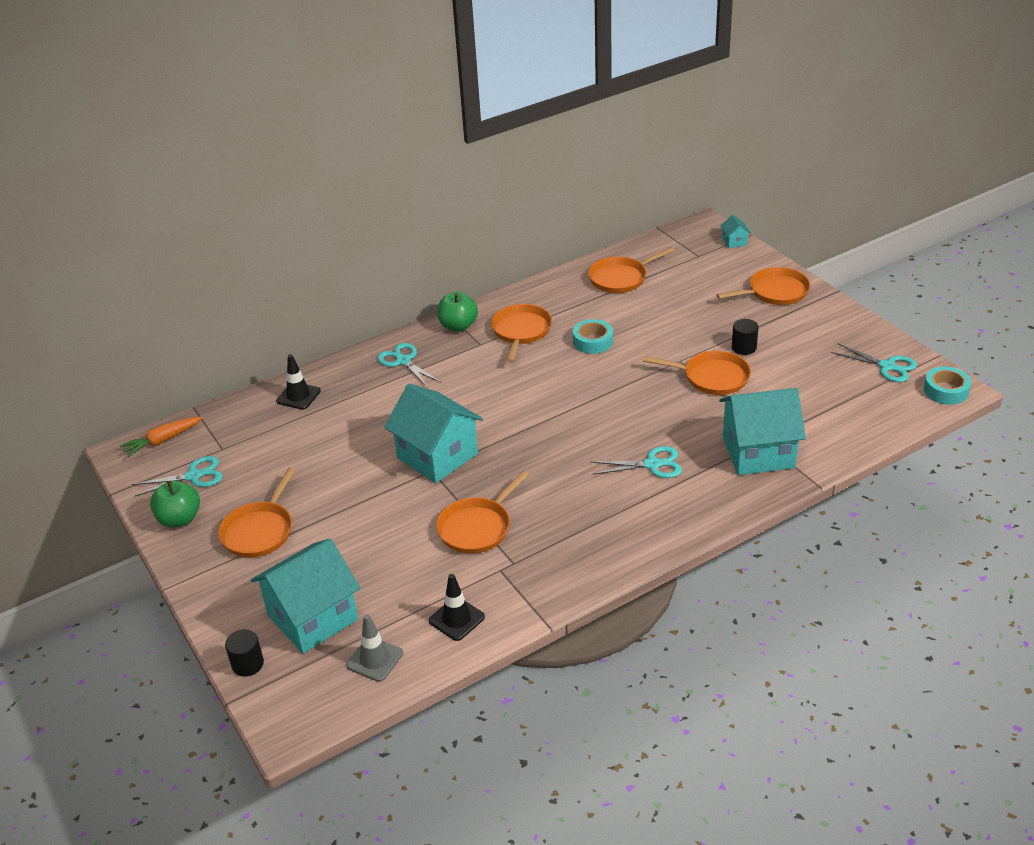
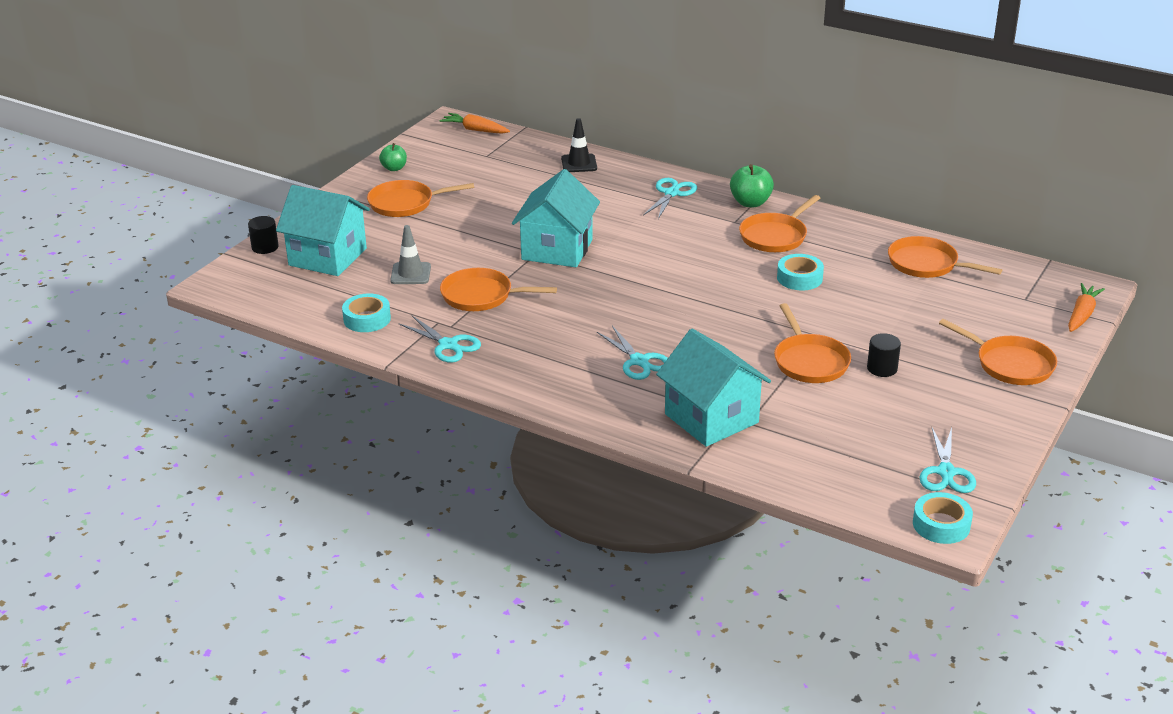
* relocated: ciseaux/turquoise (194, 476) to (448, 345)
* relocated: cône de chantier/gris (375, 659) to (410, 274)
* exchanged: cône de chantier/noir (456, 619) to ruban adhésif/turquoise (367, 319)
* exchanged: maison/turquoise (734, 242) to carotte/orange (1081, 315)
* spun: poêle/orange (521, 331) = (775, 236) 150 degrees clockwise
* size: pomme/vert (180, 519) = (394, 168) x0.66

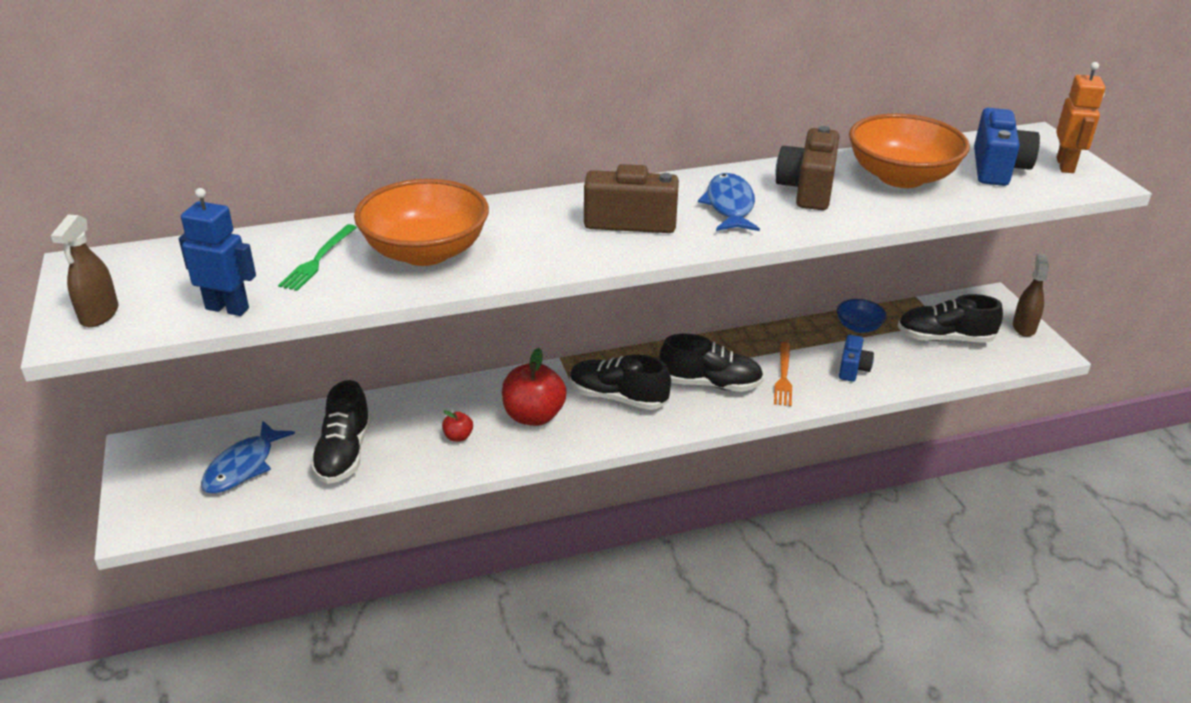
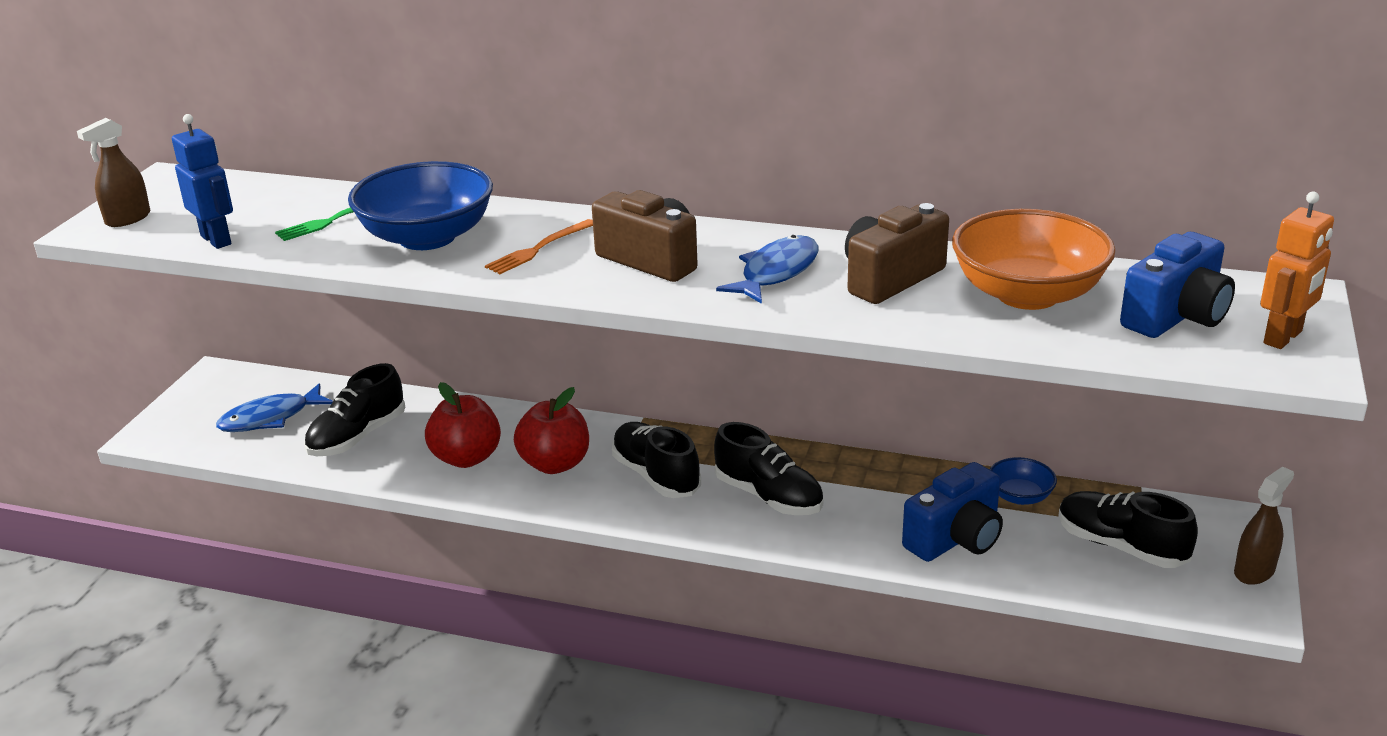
* relocated: fourchette/orange (783, 376) to (539, 248)
* colour: bol/orange (425, 252) to bol/bleu (427, 237)
* size: pomme/rouge (458, 437) = (466, 458) x2.14
* size: appareil photo/bleu (853, 369) = (956, 539) x1.70

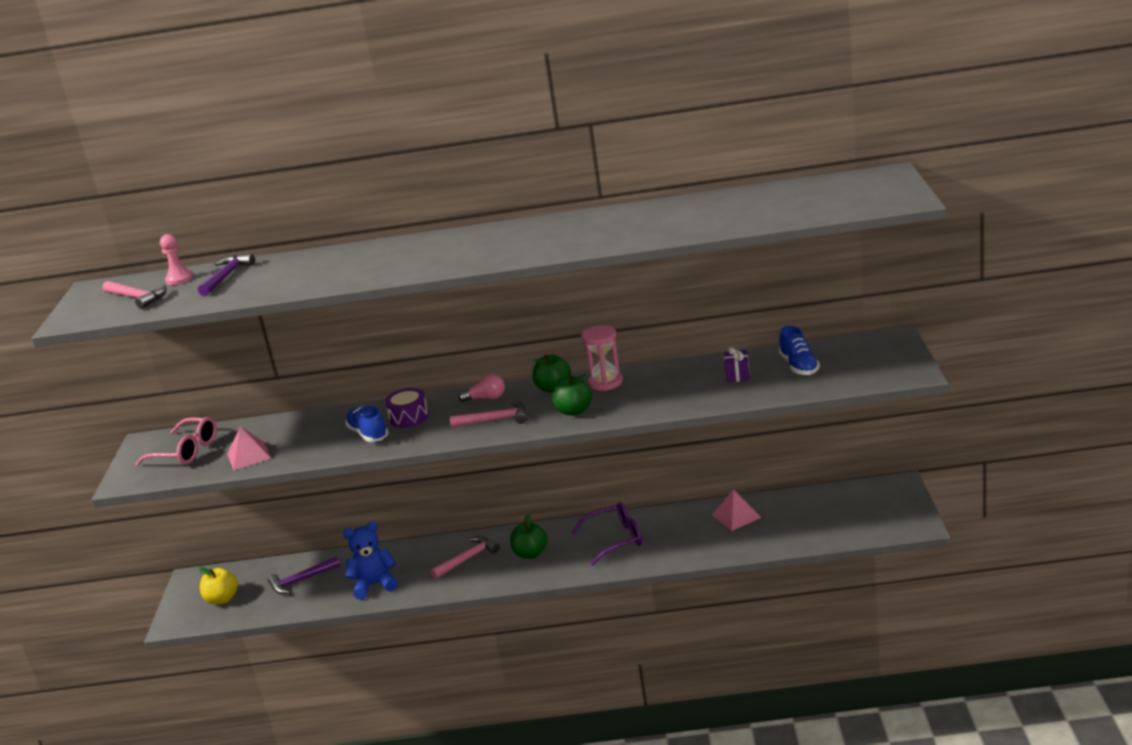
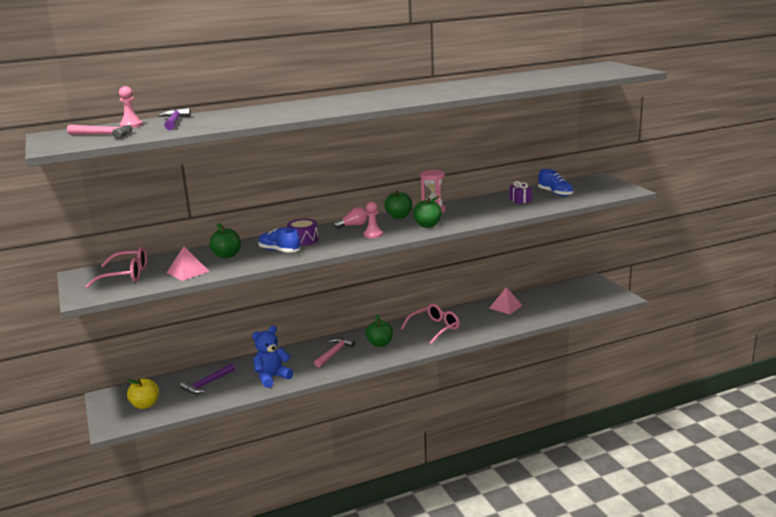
* appeared: pomme/vert (227, 255)
* exchanged: marteau/rose (495, 420) to pion/rose (373, 235)
* colour: lunettes/violet (615, 539) to lunettes/rose (435, 328)

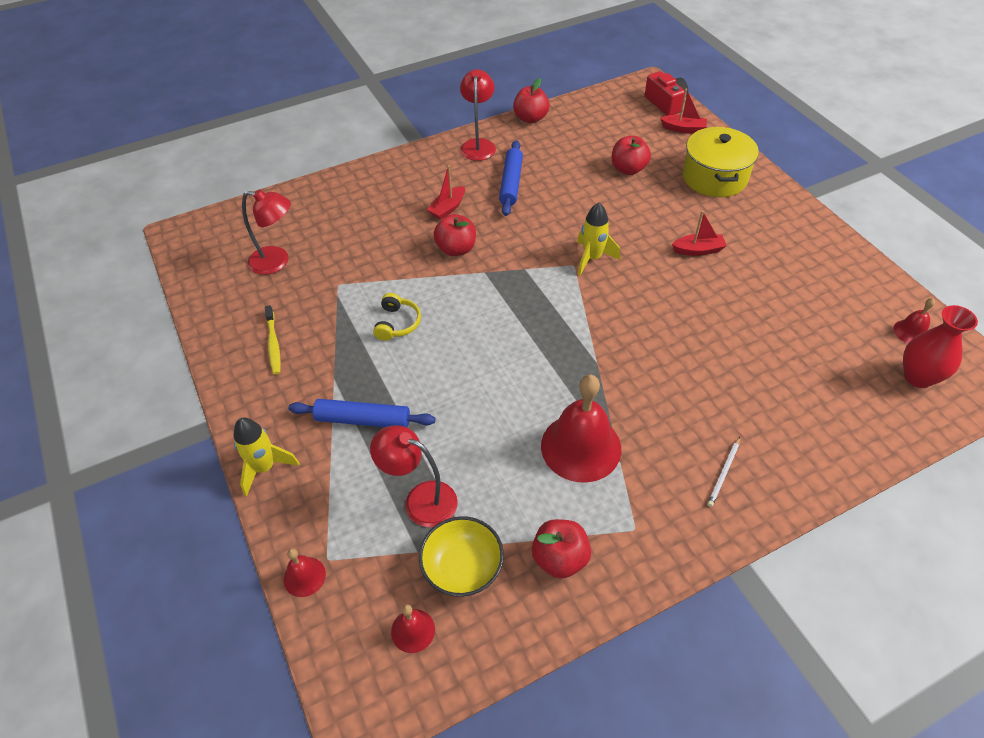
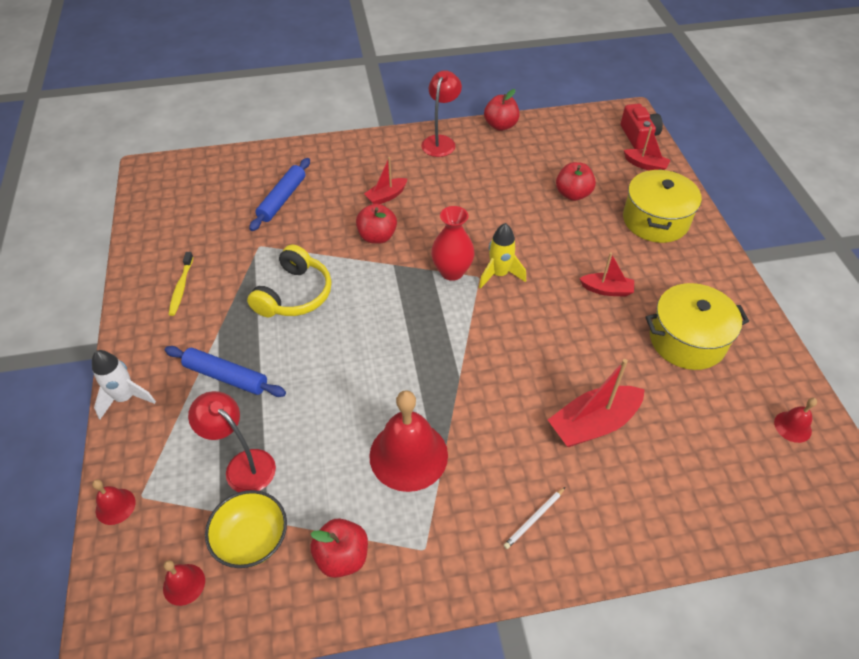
* missing: lampe/rouge (277, 261)
* appeared: bateau/rouge (593, 424)
* appeared: marmite/jaune (687, 340)
* relocated: rouleau à pâtisserie/bleu (511, 183) to (282, 199)
* relocated: vase/rouge (918, 377) to (452, 272)
* colour: fusée/jaune (265, 468) to fusée/blanc (125, 398)
* size: casque audio/jaune (397, 323) = (294, 294) x1.66

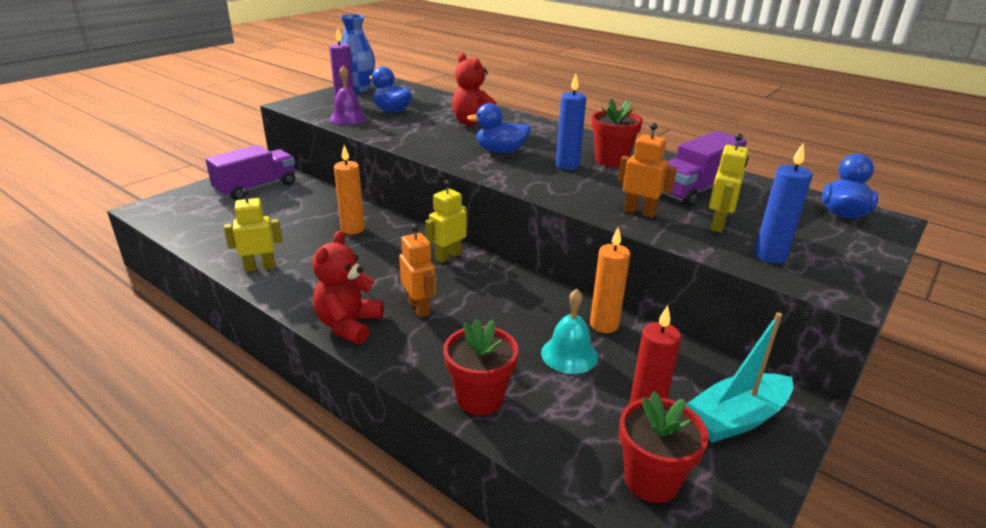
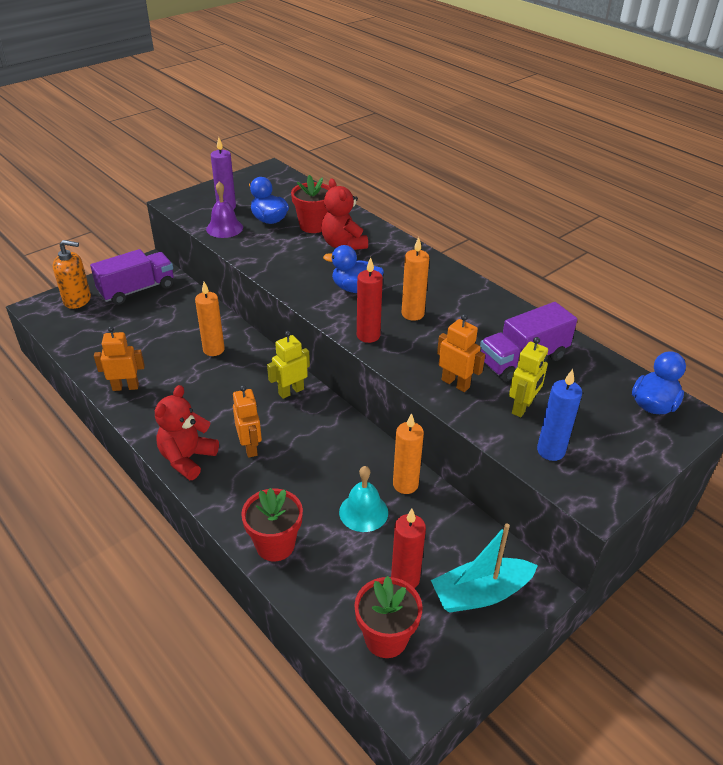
* missing: vase/bleu (358, 89)
* appeared: distributeur de savon/orange (77, 300)
* appeared: bougie/rouge (368, 335)
* relocated: pot de fleurs/rouge (611, 160) to (313, 226)
* colour: robot/jaune (260, 267) to robot/orange (125, 387)
* colour: bougie/bleu (567, 165) to bougie/orange (412, 314)

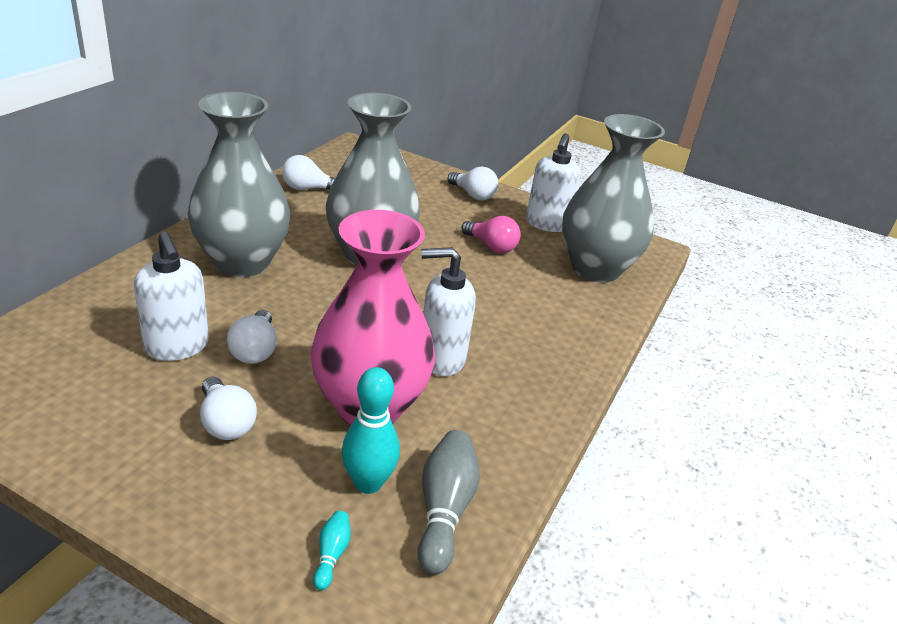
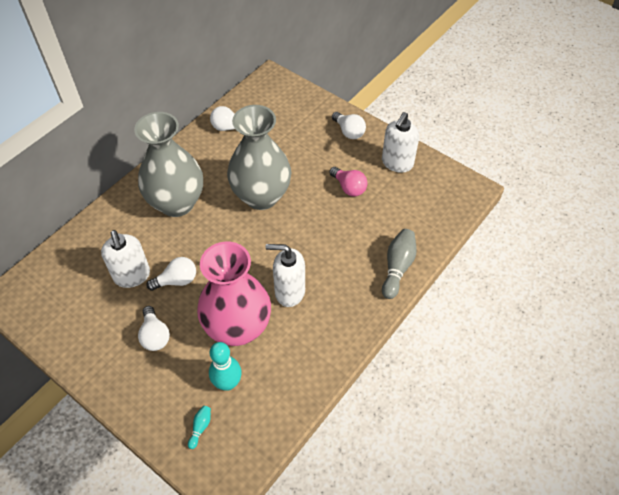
* missing: vase/gris (595, 268)
* relocated: quille/gris (444, 510) to (397, 267)
* spun: ampoule/blanc (255, 350) = (177, 280) 120 degrees counterclockwise

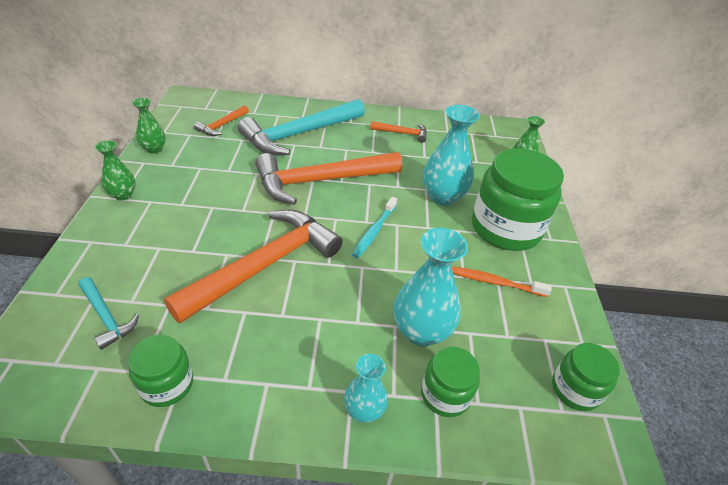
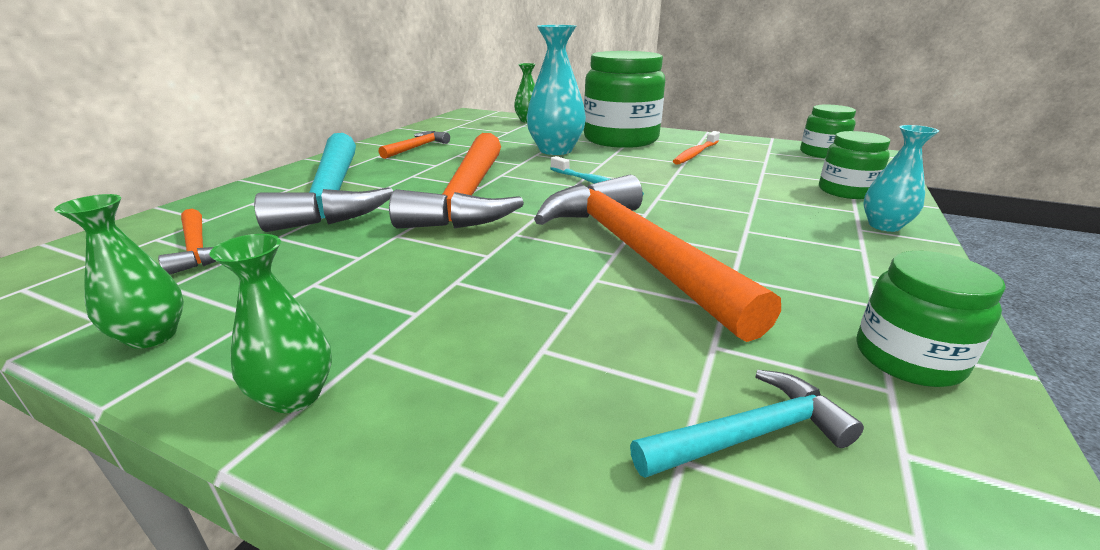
* missing: vase/turquoise (421, 331)

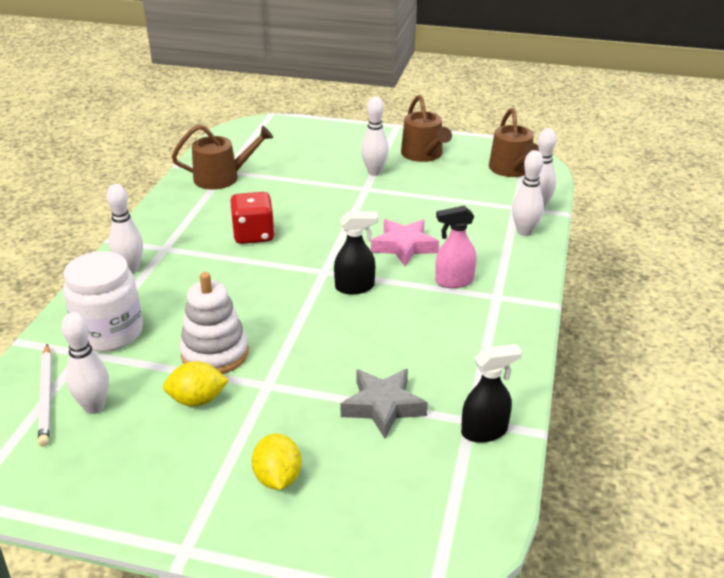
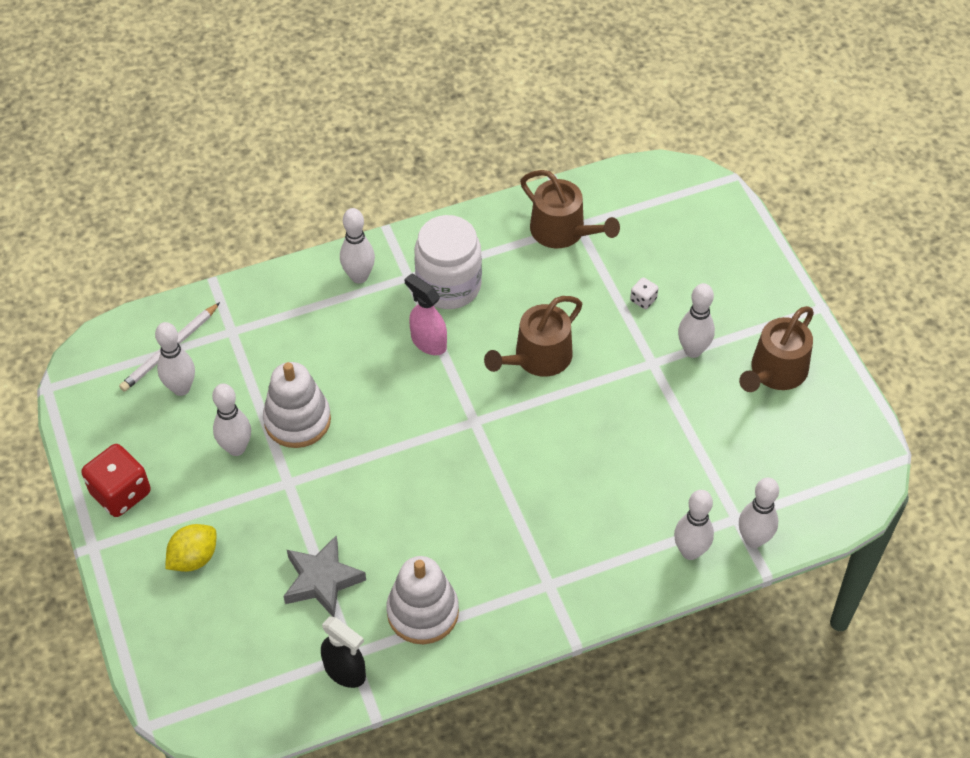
* missing: vaporisateur/noir (355, 287)
* missing: étoile/rose (404, 246)
* appeared: jouet à empiler/blanc (423, 612)
* appeared: dé/blanc (643, 300)
* relocated: bocal/blanc (109, 333) to (449, 285)
* relocated: dé/rouge (253, 235) to (121, 493)
* relocated: vaporisateur/rose (454, 281) to (428, 342)
* relocated: arrosoir/marron (512, 169) to (538, 358)
* exchanged: citron/jaune (197, 400) to quille/blanc (236, 448)

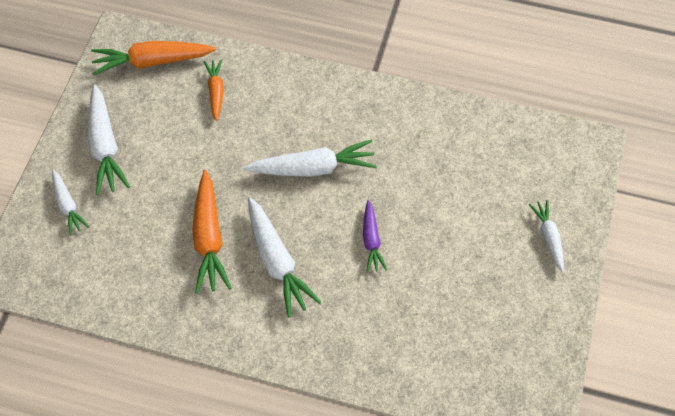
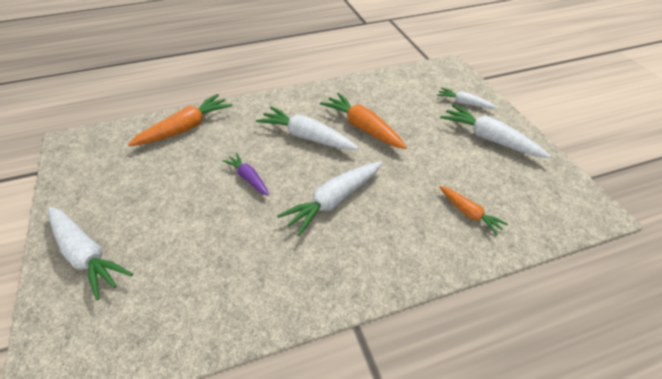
* relocated: carotte/orange (153, 62) to (185, 129)
* size: carotte/blanc (549, 238) = (85, 255) x1.70

